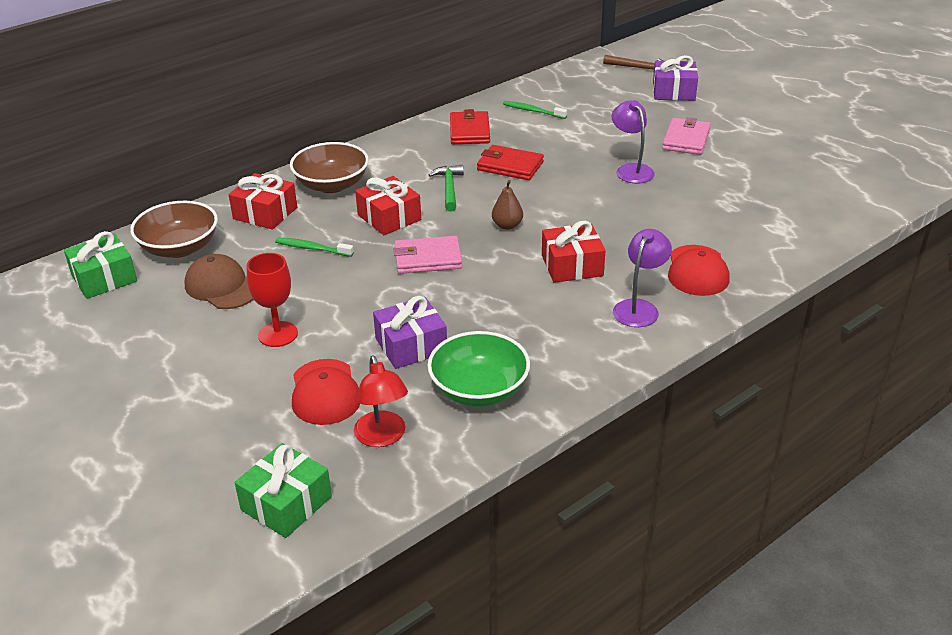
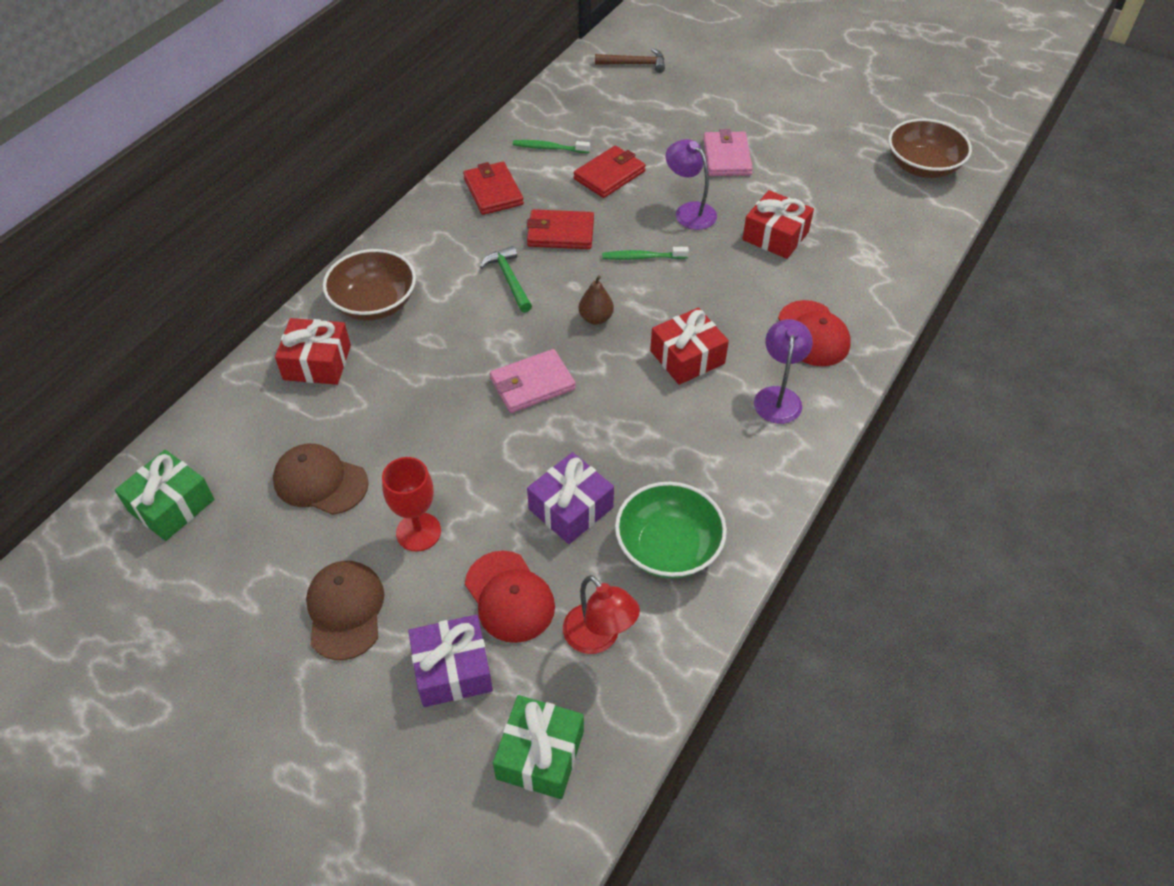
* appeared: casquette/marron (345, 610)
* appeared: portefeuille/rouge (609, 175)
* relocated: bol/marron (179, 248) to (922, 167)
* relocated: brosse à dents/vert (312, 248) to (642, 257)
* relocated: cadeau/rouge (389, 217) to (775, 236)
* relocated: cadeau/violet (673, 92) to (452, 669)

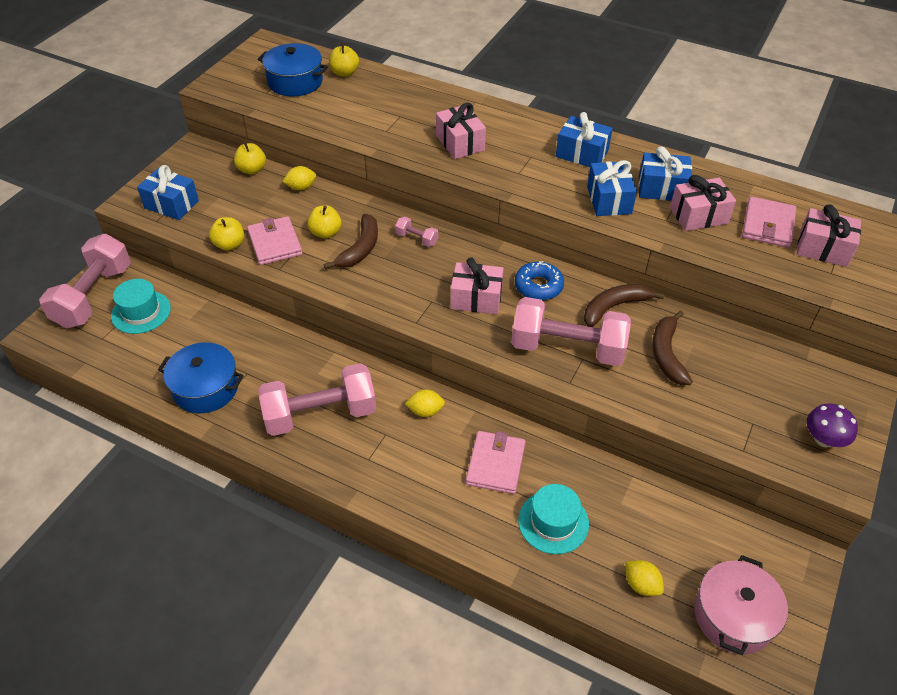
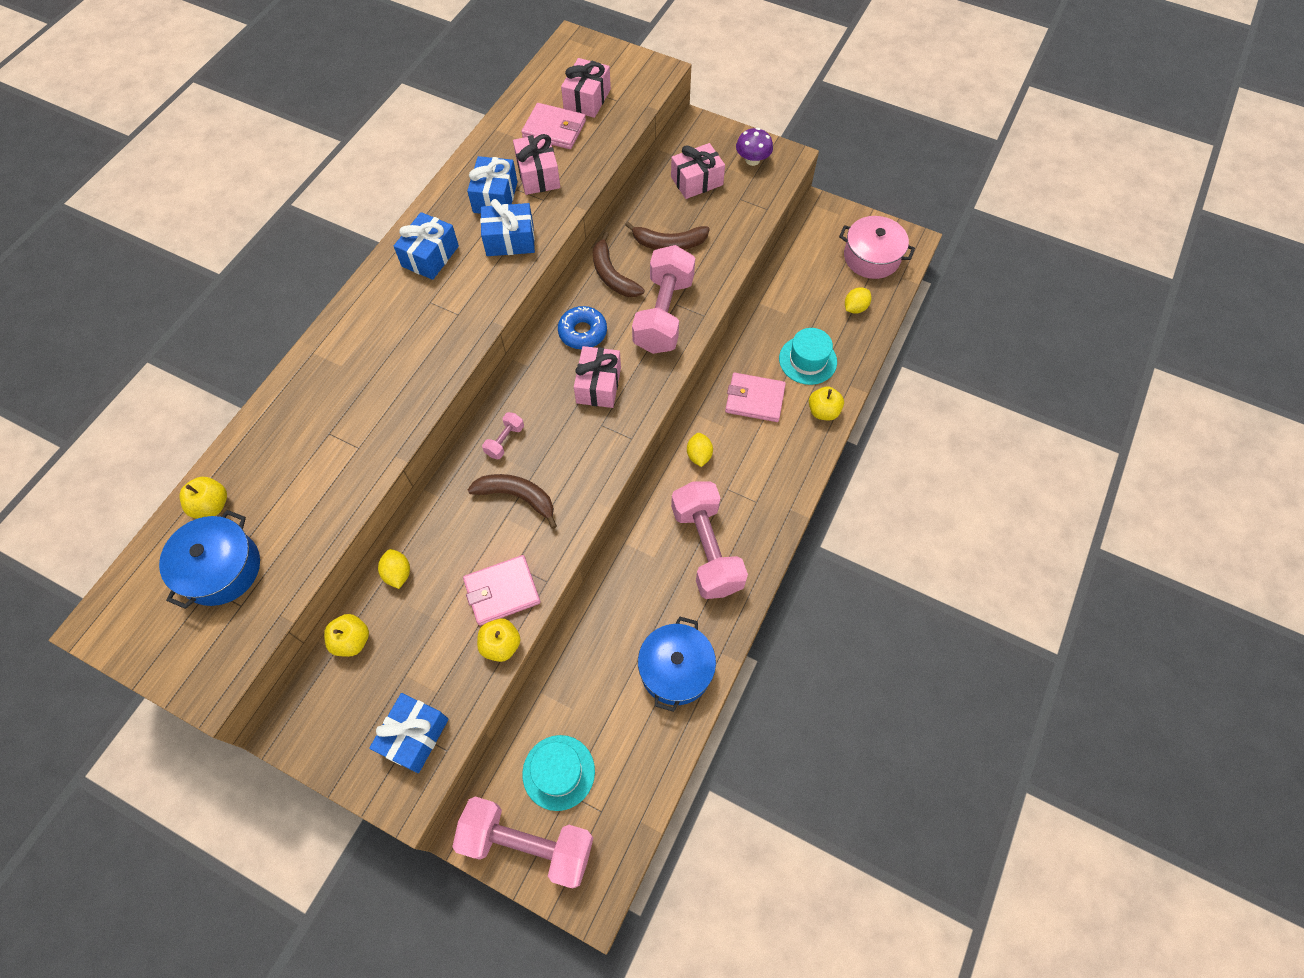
* relocated: pomme/jaune (325, 233) to (823, 411)
* relocated: cadeau/rose (460, 143) to (696, 181)

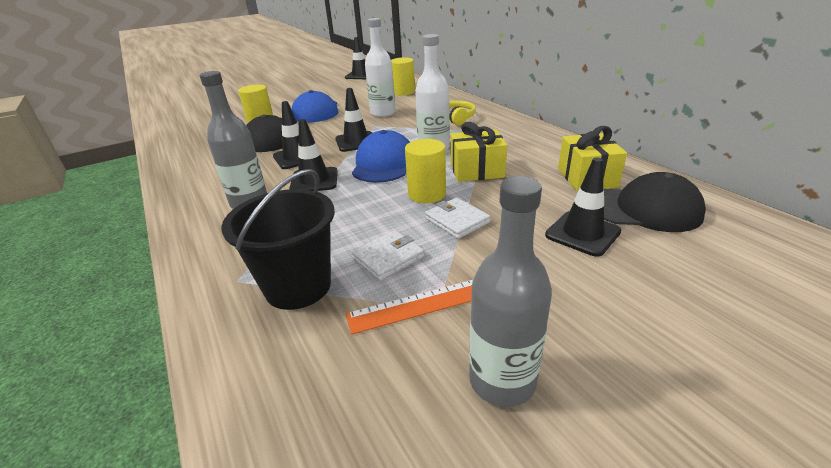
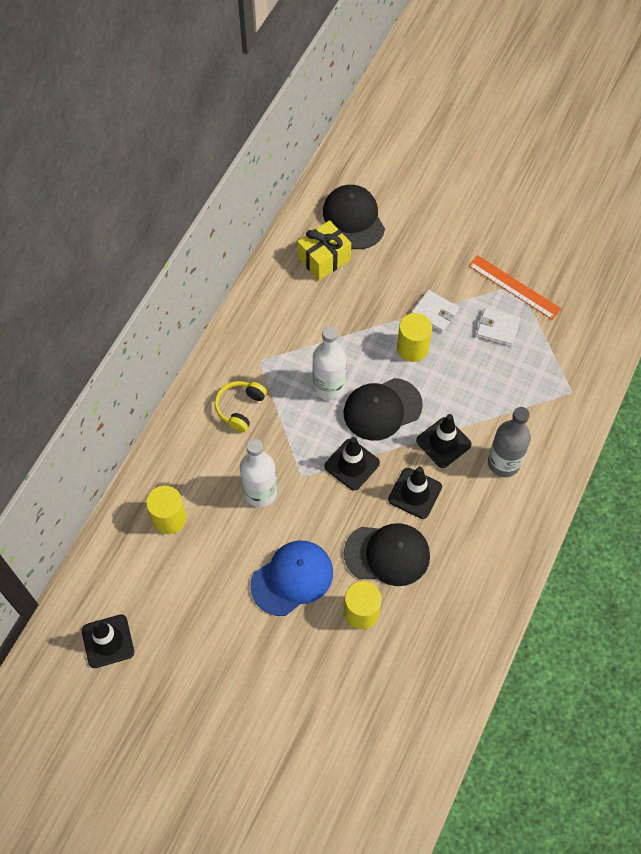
* missing: seau/noir (298, 286)
* missing: cadeau/jaune (476, 171)
* missing: bouteille/gris (502, 381)
* missing: cône de chantier/noir (582, 233)
* colour: casquette/bleu (384, 163) to casquette/noir (382, 409)
* spun: portefeuille/blanc (457, 220) = (434, 312) 75 degrees counterclockwise

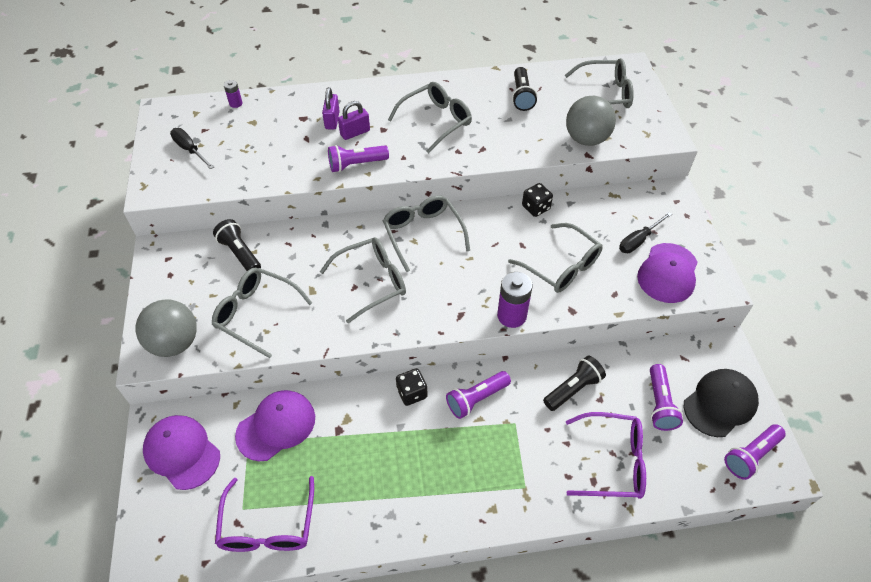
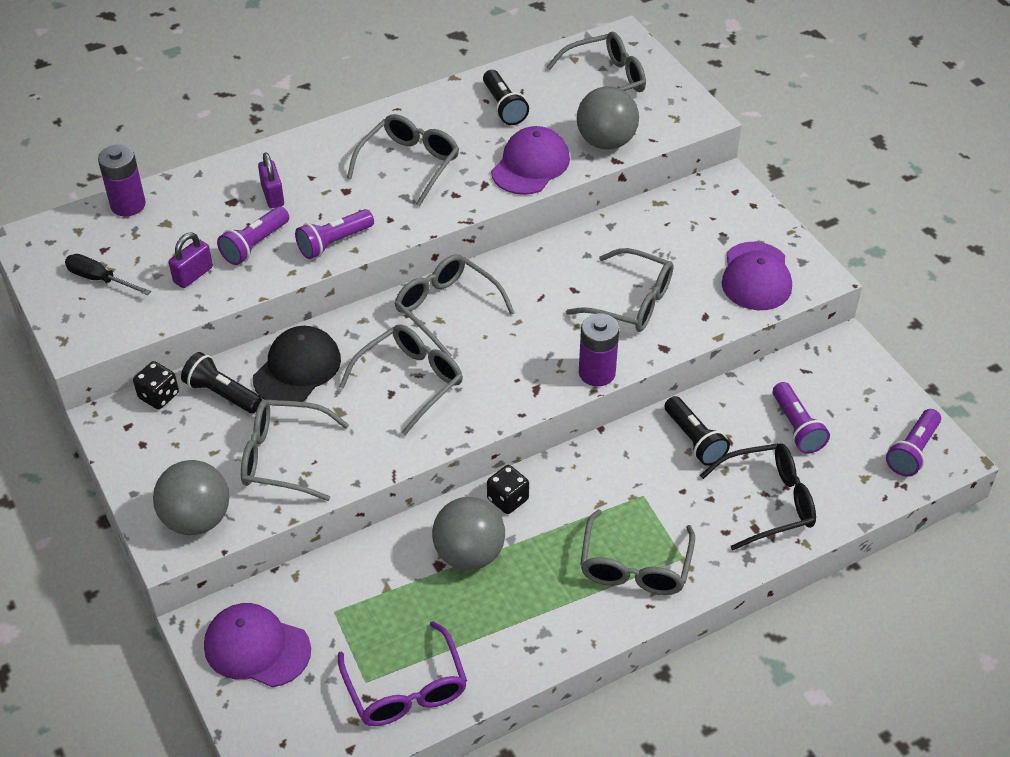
* missing: tournevis/noir (638, 240)
* appeared: balle/gris (469, 554)
* appeared: lunettes/gris (635, 566)
* relocated: casquette/violet (276, 426) to (530, 165)
* relocated: cadenas/violet (355, 133) to (193, 275)
* relocated: lampe de poche/violet (476, 399) to (255, 245)
* relocated: dé/noir (535, 208) to (159, 396)
* relocated: casquette/noir (720, 403) to (297, 369)
* colour: lunettes/violet (613, 461) to lunettes/noir (768, 502)
* spun: lampe de poche/noir (573, 389) = (694, 440) 120 degrees clockwise
* size: pile/violet (236, 103) = (128, 205) x1.89

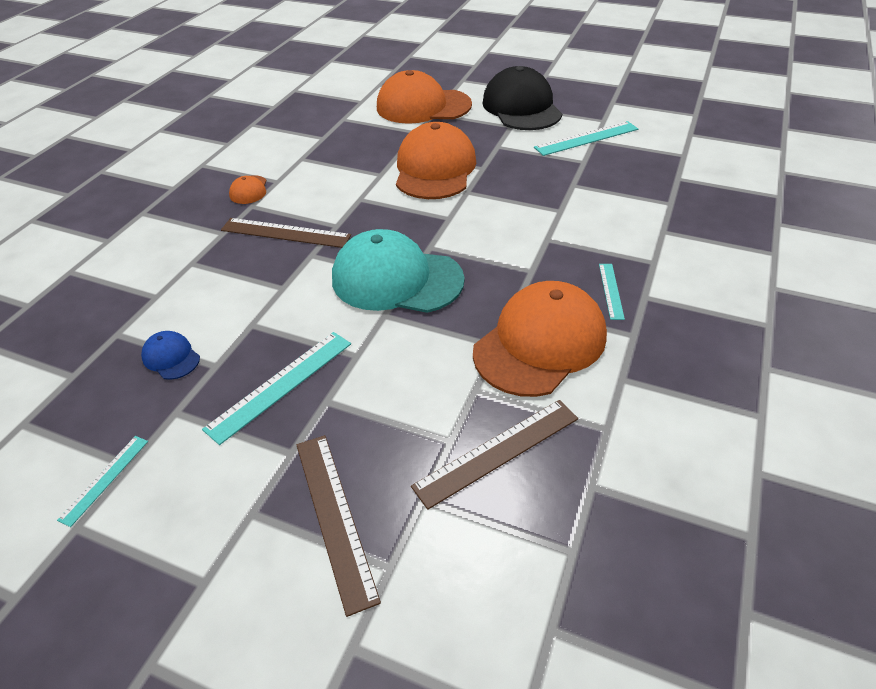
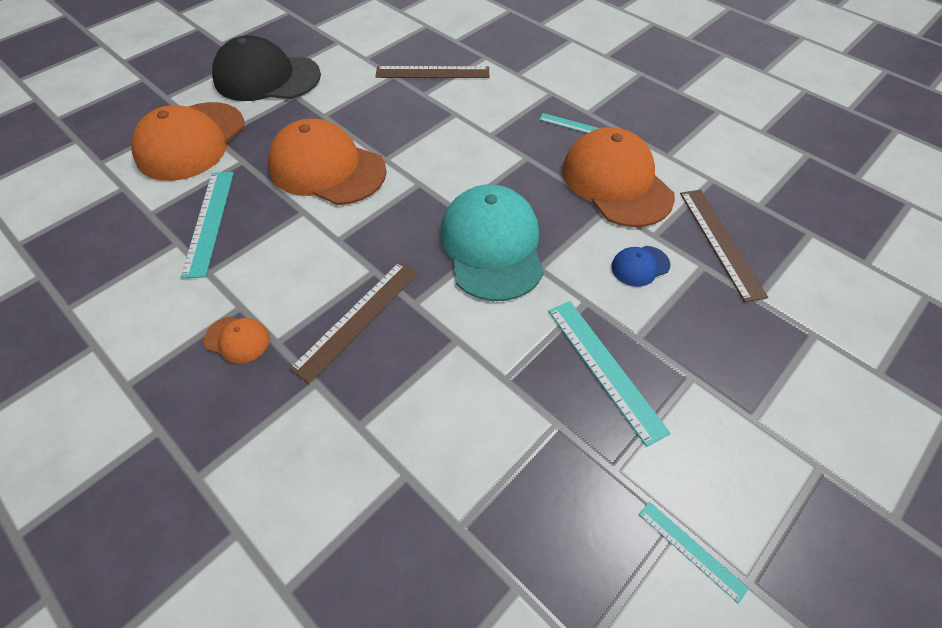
* relocated: casquette/bleu (171, 357) to (640, 266)
* relocated: règle/marron (334, 517) to (432, 72)
* relocated: règle/turquoise (586, 138) to (209, 222)
* spun: casquette/turquoise (396, 279) = (492, 246) 135 degrees clockwise

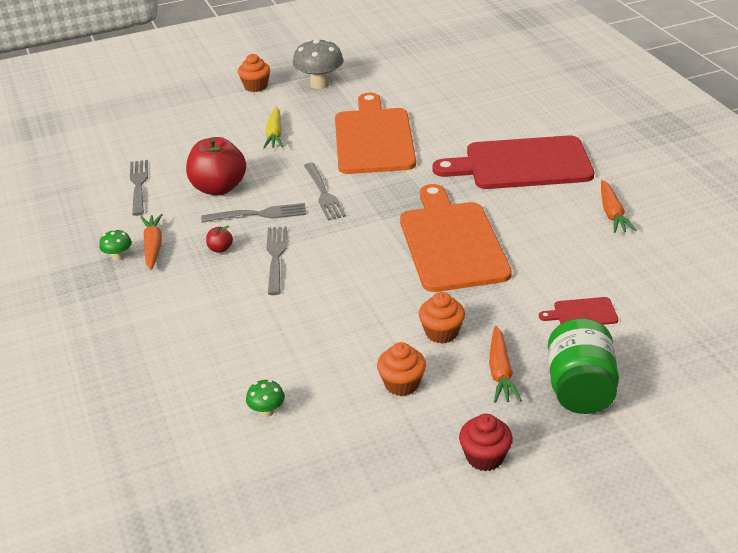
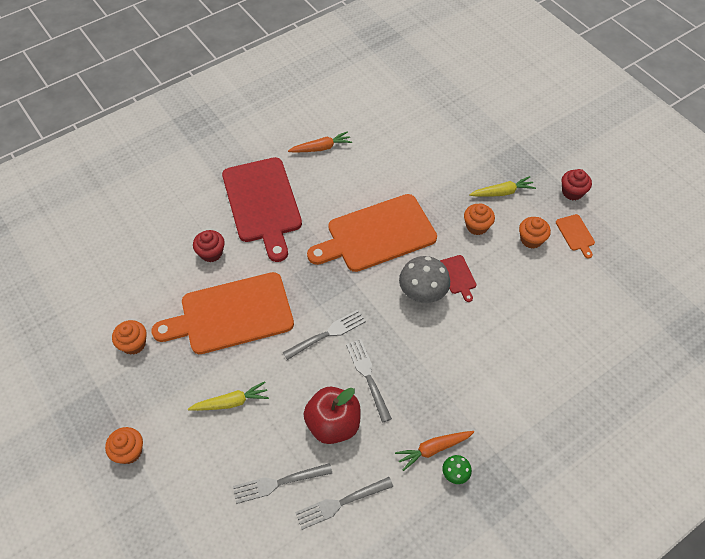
* missing: pomme/rouge (220, 249)
* missing: champignon/vert (267, 411)
* missing: bocal/vert (580, 389)
* appeared: muffin/orange (133, 344)
* appeared: muffin/rouge (211, 253)
* appeared: planche à découper/orange (575, 234)
* relocated: fourchette/gris (276, 257) to (279, 482)
* relocated: champignon/gris (319, 84) to (422, 293)
* relocated: planche à découper/rouge (582, 313) to (457, 276)
* colour: carotte/orange (500, 372) to carotte/jaune (502, 192)

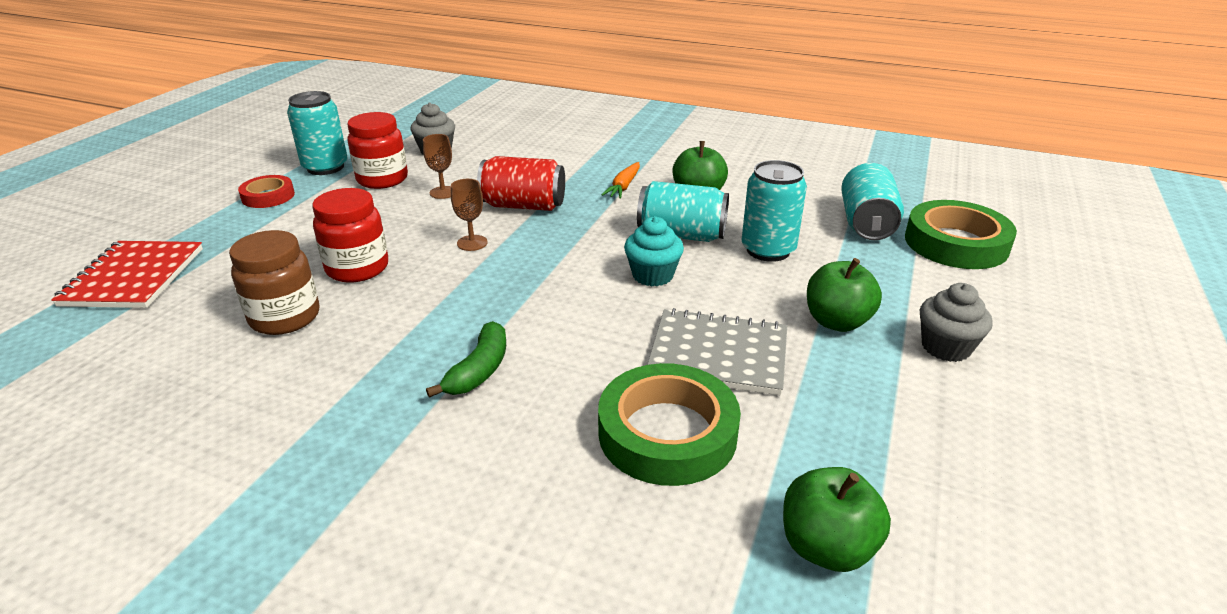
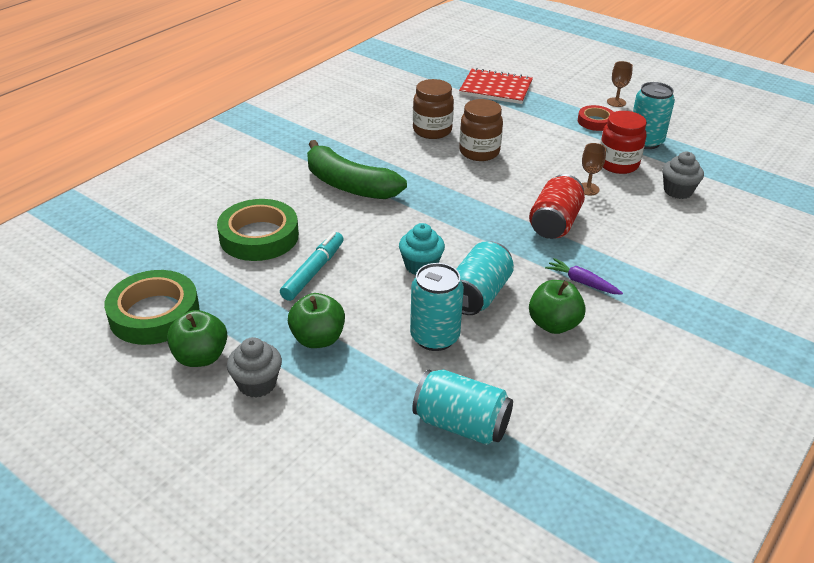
* relocated: verre à pied/marron (472, 243) to (616, 102)
* relocated: pomme/vert (826, 547) to (201, 357)
* relocated: ruban adhésif/vert (956, 243) to (154, 314)
* exchanged: carnet/gris (718, 354) to feutre/turquoise (313, 272)
* colour: bocal/rouge (357, 268) to bocal/marron (479, 152)
* colour: carotte/orange (623, 186) to carotte/violet (582, 282)
* size: banane/vert (479, 370) = (349, 185) x1.82

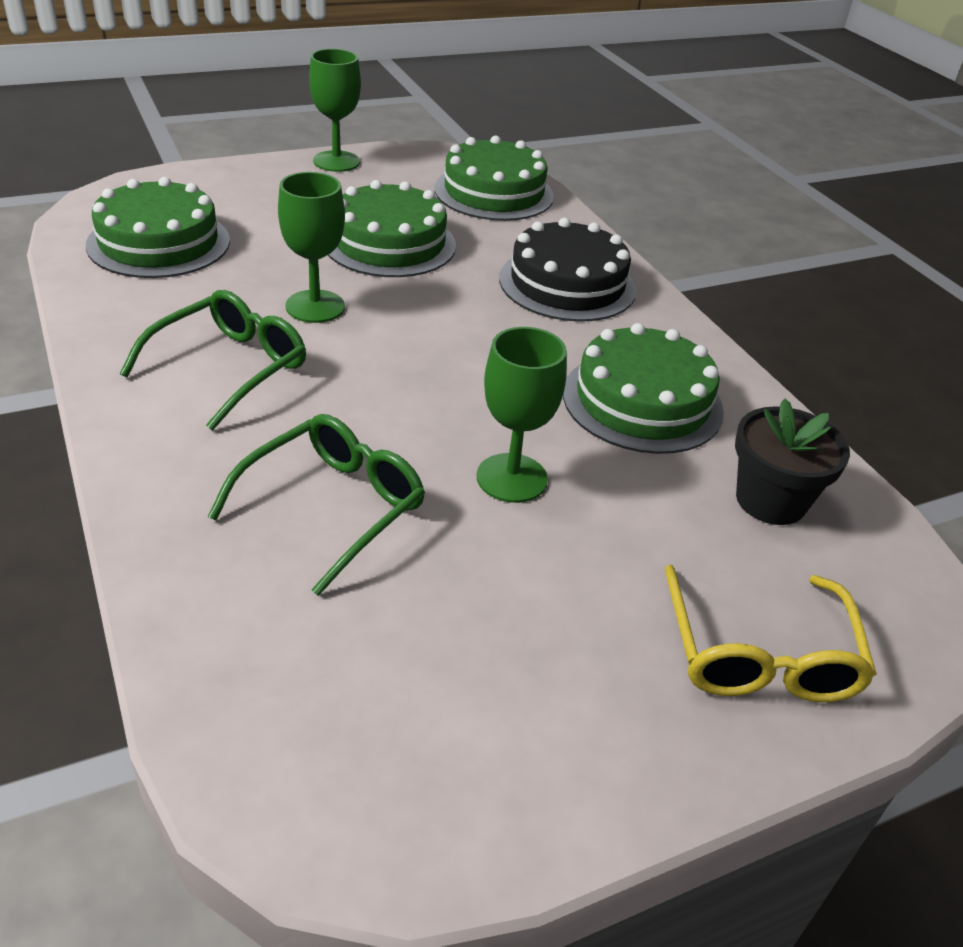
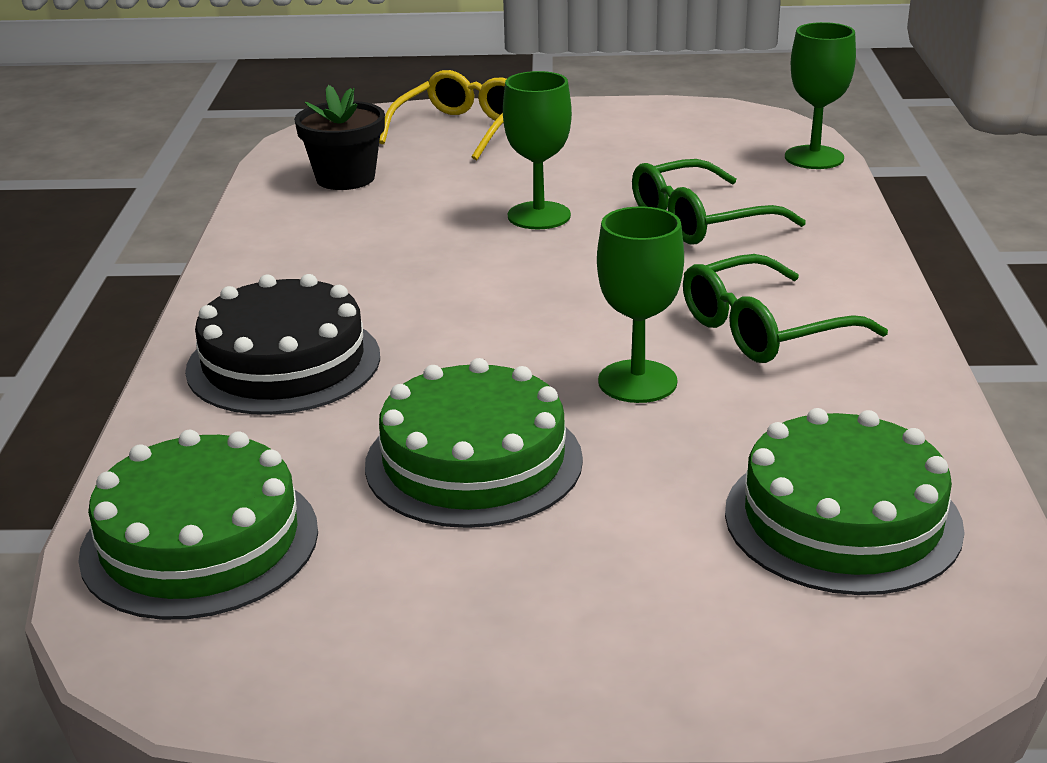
* missing: gâteau/vert (642, 401)
* relocated: verre à pied/vert (336, 161) to (814, 157)

